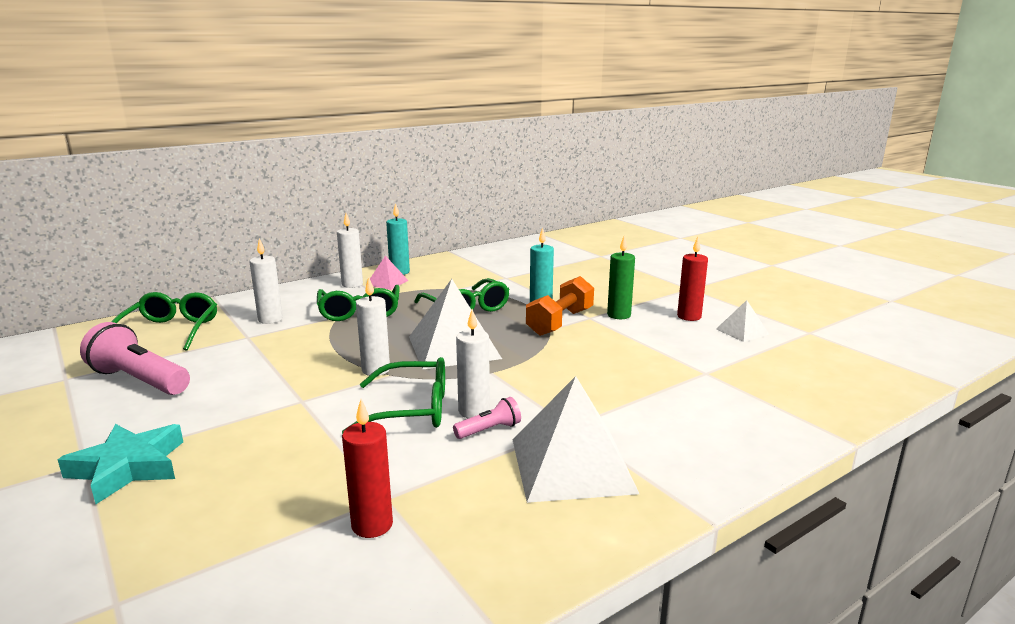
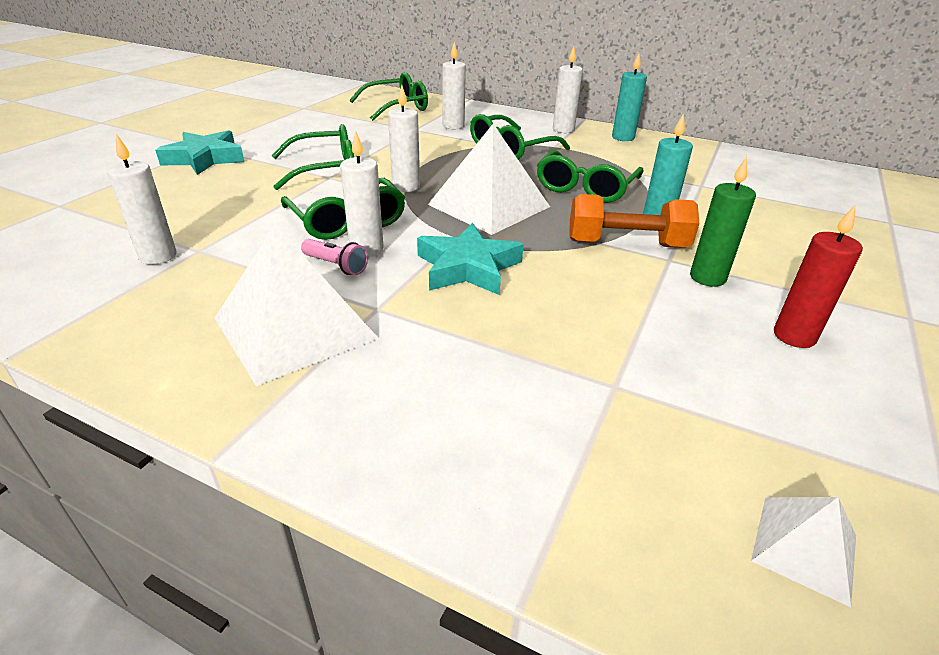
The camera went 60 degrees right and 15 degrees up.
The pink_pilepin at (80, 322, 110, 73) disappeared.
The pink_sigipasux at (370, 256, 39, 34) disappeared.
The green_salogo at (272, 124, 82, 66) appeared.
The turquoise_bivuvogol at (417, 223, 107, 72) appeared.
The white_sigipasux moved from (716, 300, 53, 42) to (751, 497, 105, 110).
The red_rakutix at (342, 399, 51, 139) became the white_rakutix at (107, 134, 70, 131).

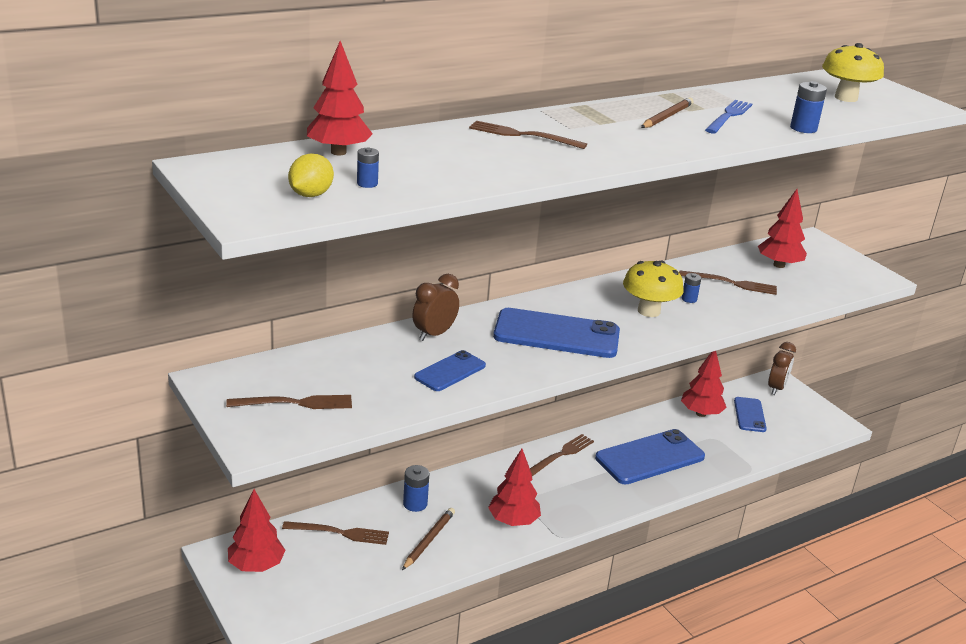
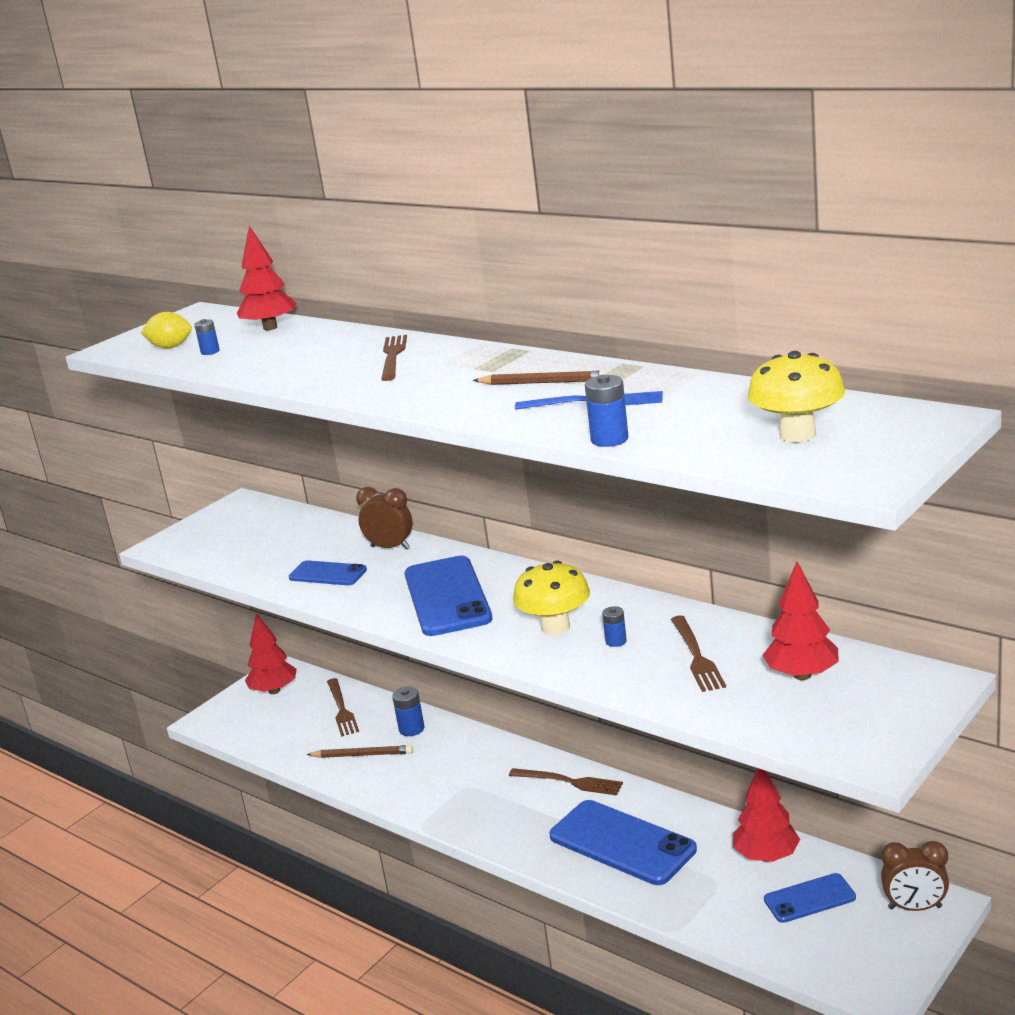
The camera went 75 degrees right and 5 degrees down.
The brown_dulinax at (226, 395, 126, 14) disappeared.
The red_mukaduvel at (488, 449, 53, 77) disappeared.

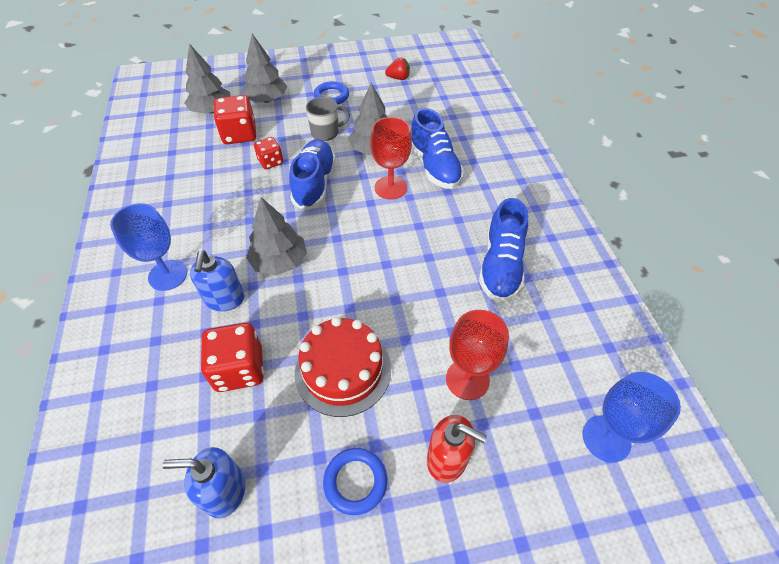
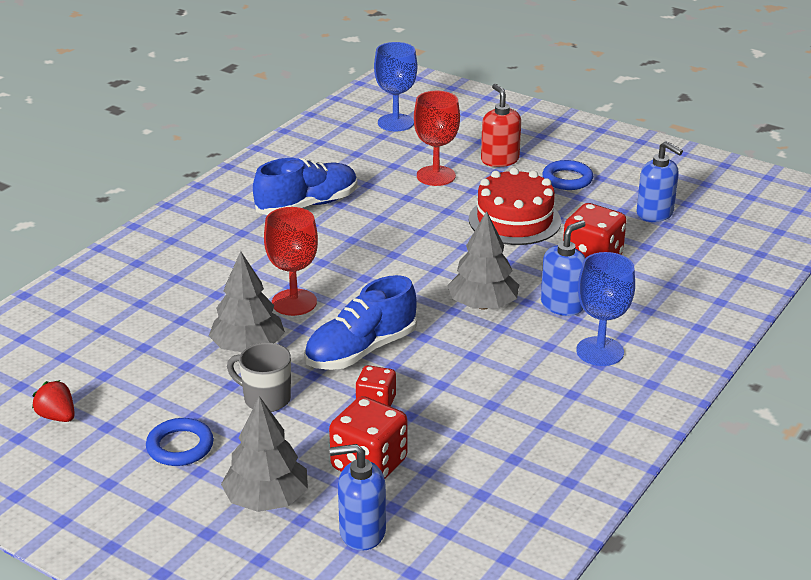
The camera went 135 degrees left and 20 degrees down.
The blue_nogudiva at (411, 108, 53, 81) disappeared.
The grey_mukaduvel at (185, 44, 45, 70) was replaced by the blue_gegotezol at (329, 444, 57, 107).

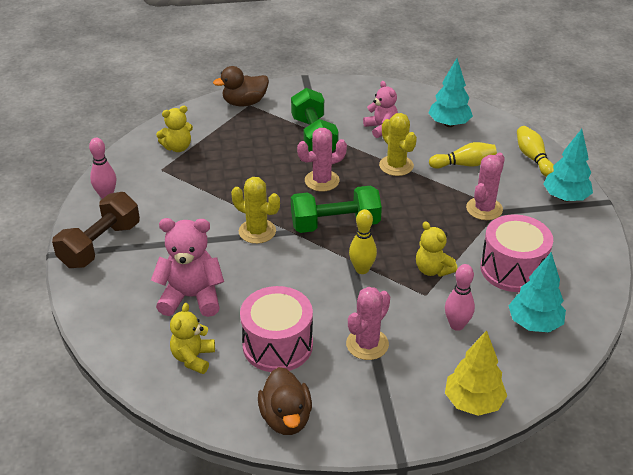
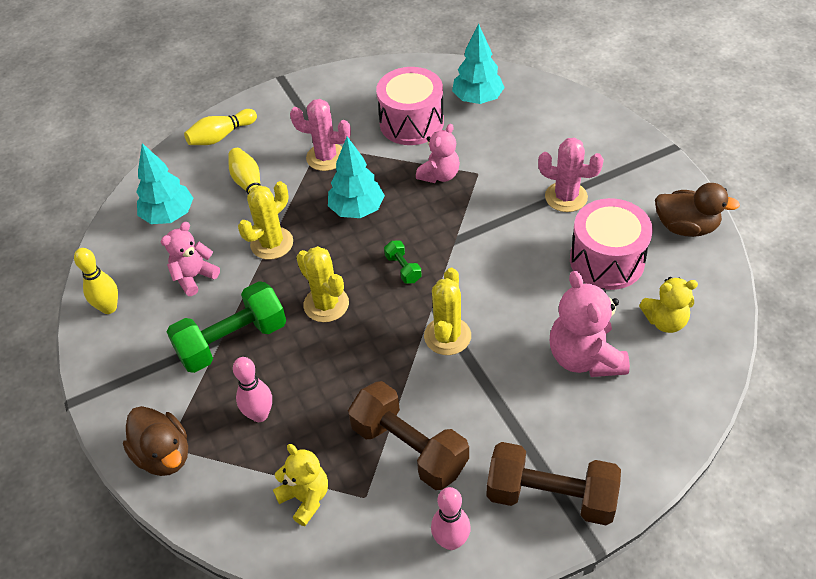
The camera went 105 degrees left and 10 degrees up.
The yellow_mukaduvel at (445, 330, 62, 86) disappeared.
The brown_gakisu at (348, 381, 121, 109) appeared.
The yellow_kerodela moved from (349, 209, 28, 65) to (74, 248, 44, 66).
The pink_kerodela moved from (445, 264, 30, 67) to (233, 357, 39, 65).
The turquoise_mukaduvel moved from (543, 129, 50, 73) to (328, 136, 57, 82).
The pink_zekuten at (297, 128, 50, 63) became the yellow_zekuten at (296, 246, 53, 76).
The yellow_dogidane at (416, 222, 42, 55) became the pink_dogidane at (416, 124, 44, 59).
The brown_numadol at (258, 367, 54, 68) turned 45 degrees clockwise.
The green_gakisu at (291, 186, 91, 47) changed to 0.45 times the size.

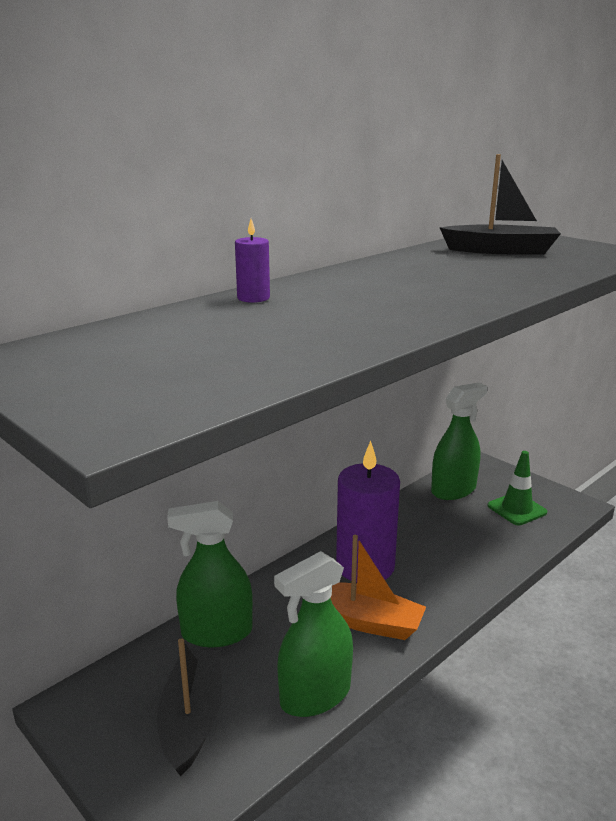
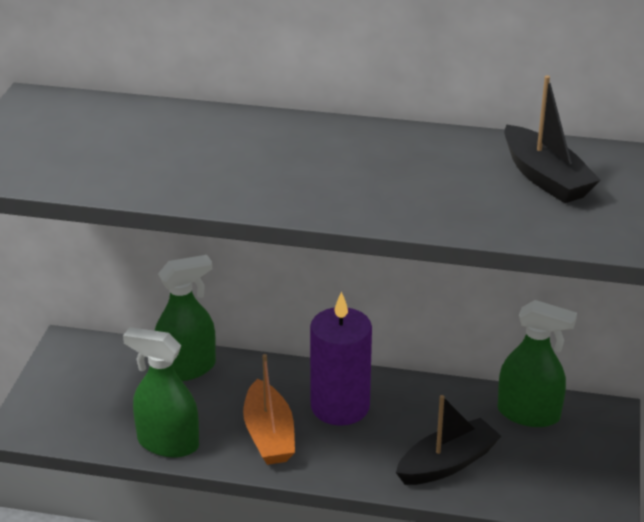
The camera went 55 degrees right and 10 degrees up.
The purple_rakutix at (235, 219, 35, 84) disappeared.
The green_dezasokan at (487, 451, 60, 74) disappeared.
The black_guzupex moved from (157, 638, 65, 138) to (396, 395, 105, 90).
The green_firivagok at (167, 501, 86, 146) turned 105 degrees clockwise.

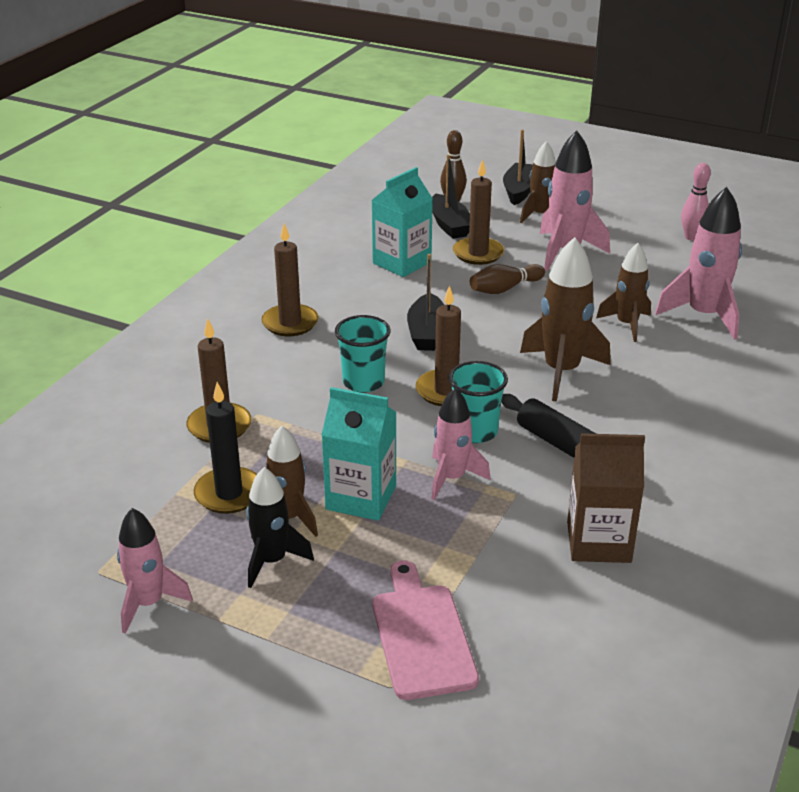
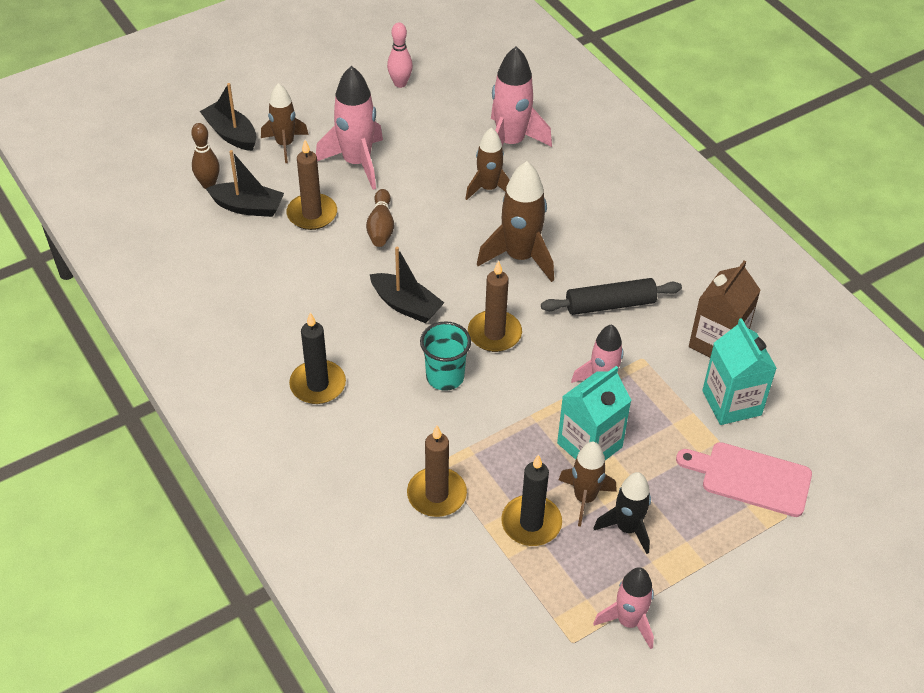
The camera went 60 degrees left and 15 degrees up.
The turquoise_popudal at (448, 361, 60, 82) disappeared.
The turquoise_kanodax moved from (371, 167, 62, 110) to (702, 318, 75, 107).
The brown_rakutix at (262, 224, 56, 112) became the black_rakutix at (289, 312, 57, 92).

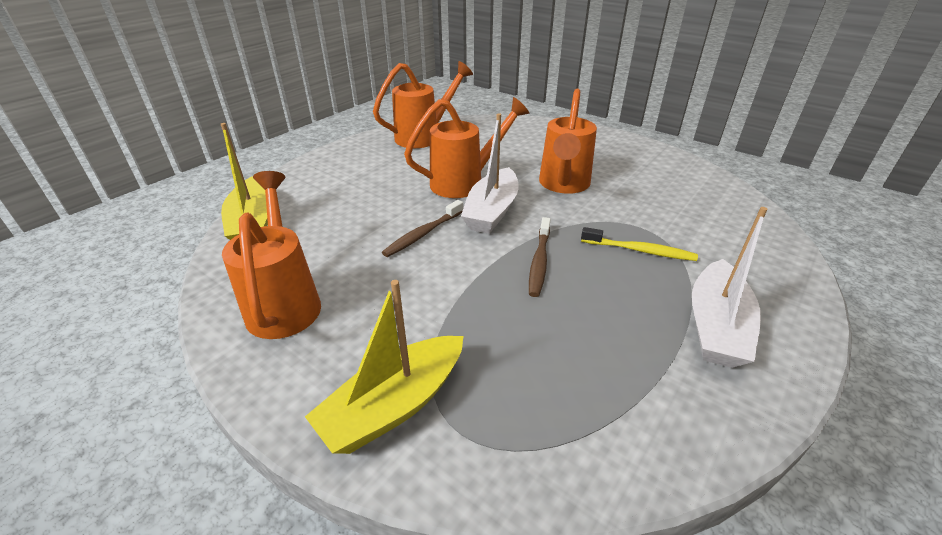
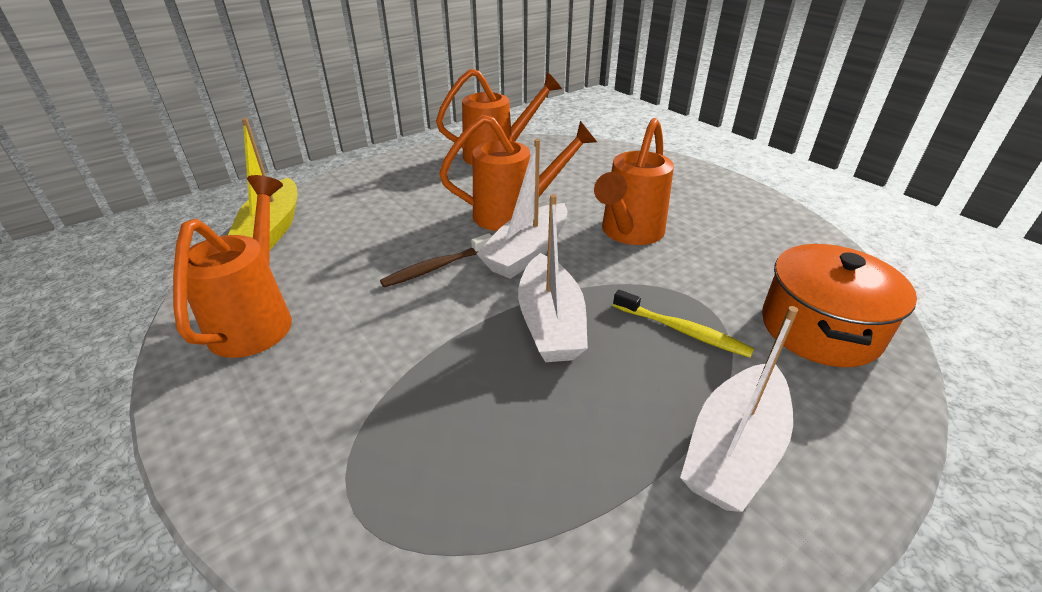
The camera went 15 degrees right and 0 degrees up.
The yellow_guzupex at (305, 280, 159, 174) disappeared.
The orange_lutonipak at (762, 243, 155, 124) appeared.
The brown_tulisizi at (529, 217, 22, 80) was replaced by the white_guzupex at (518, 194, 70, 168).

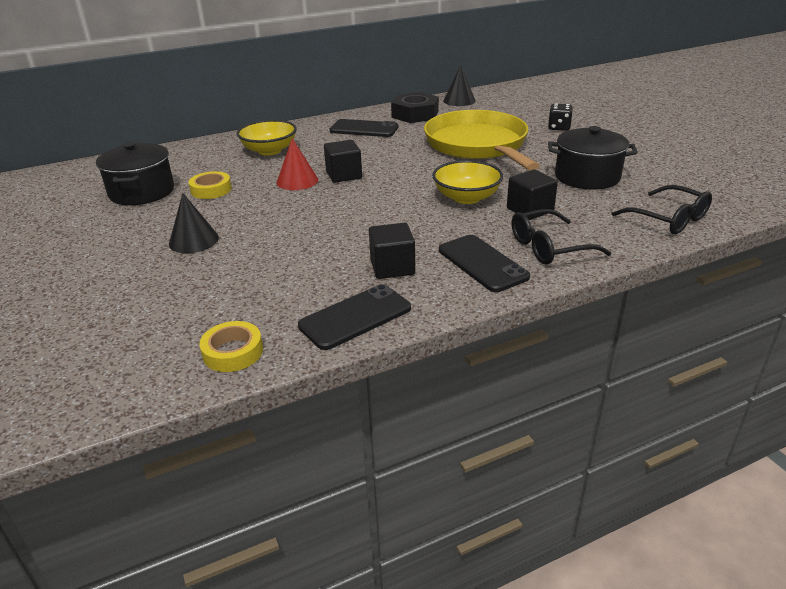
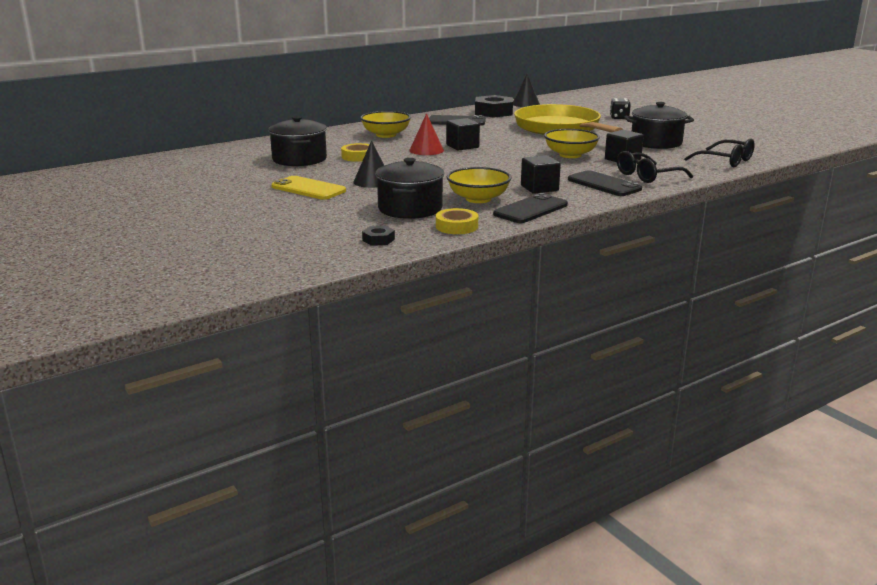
The camera went 10 degrees left and 10 degrees down.
The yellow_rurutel at (271, 176, 75, 24) appeared.
The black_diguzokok at (362, 226, 33, 20) appeared.
The black_lutonipak at (375, 158, 69, 61) appeared.
The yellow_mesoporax at (447, 167, 64, 36) appeared.

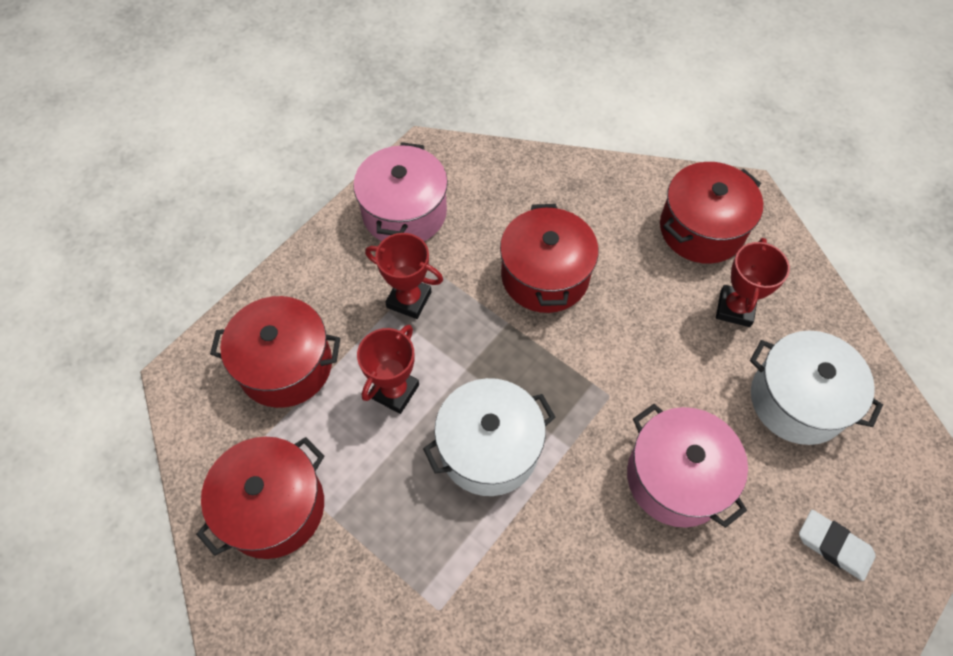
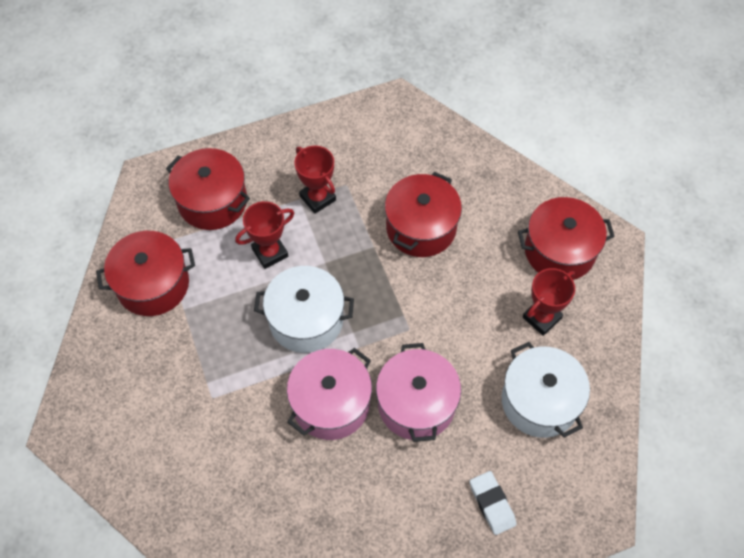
The camera went 30 degrees right and 0 degrees up.
The pink_lutonipak moved from (353, 142, 95, 99) to (287, 348, 85, 92).

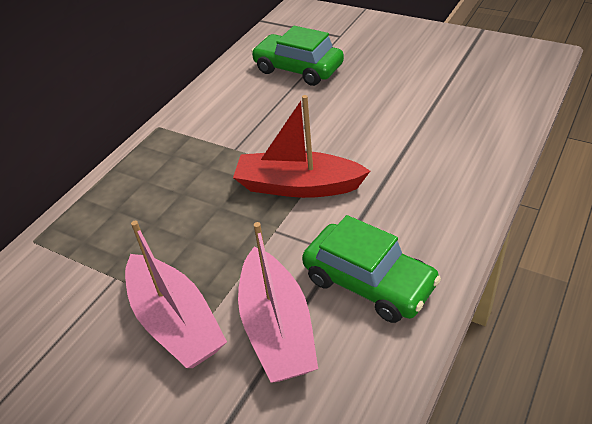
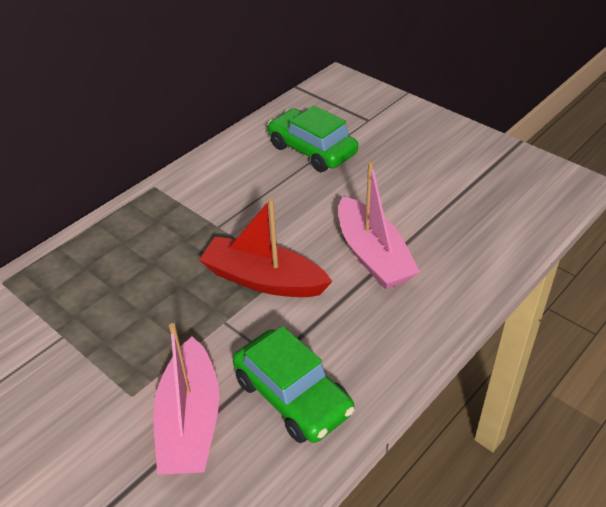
The camera went 10 degrees right and 0 degrees up.
The pink_guzupex moved from (125, 221, 102, 147) to (338, 162, 82, 127).

